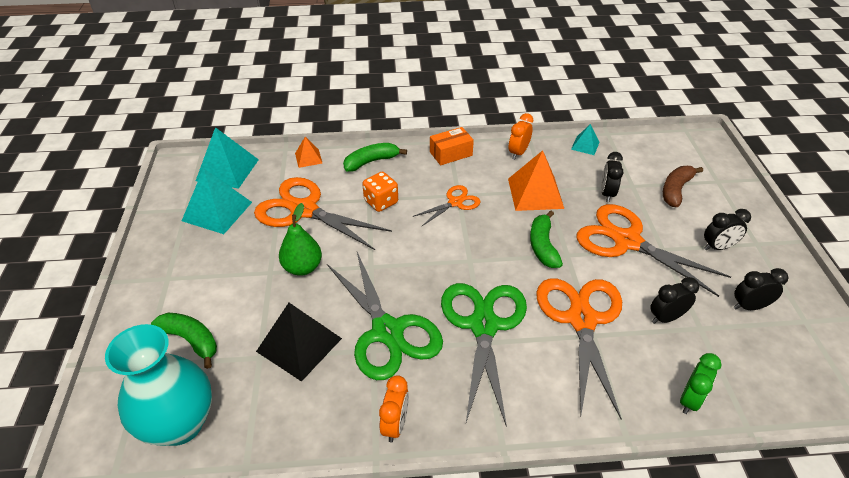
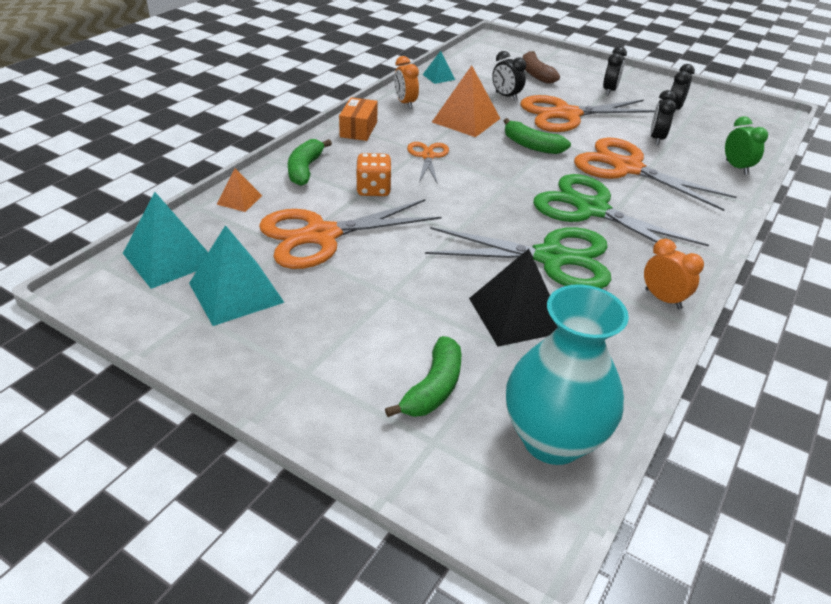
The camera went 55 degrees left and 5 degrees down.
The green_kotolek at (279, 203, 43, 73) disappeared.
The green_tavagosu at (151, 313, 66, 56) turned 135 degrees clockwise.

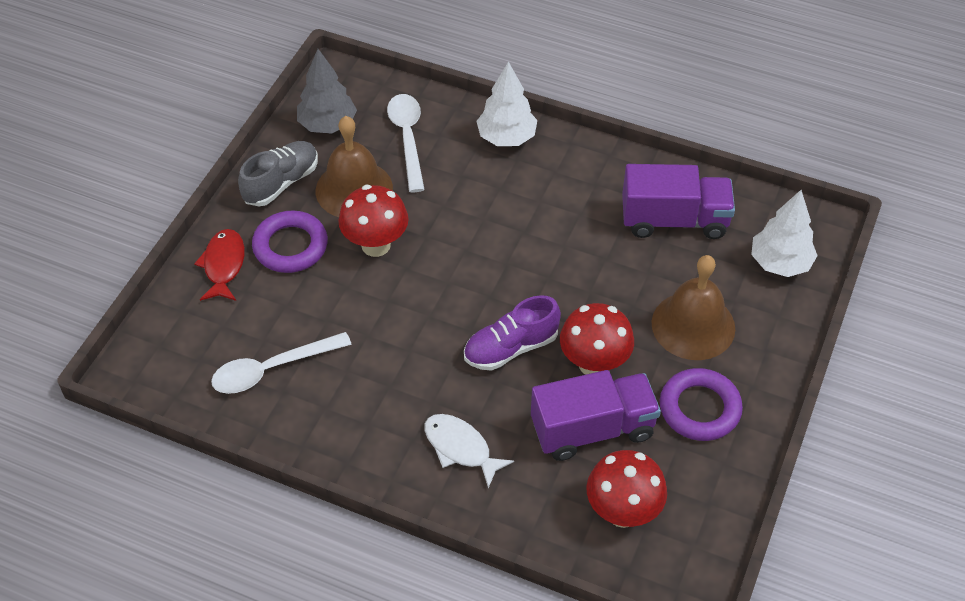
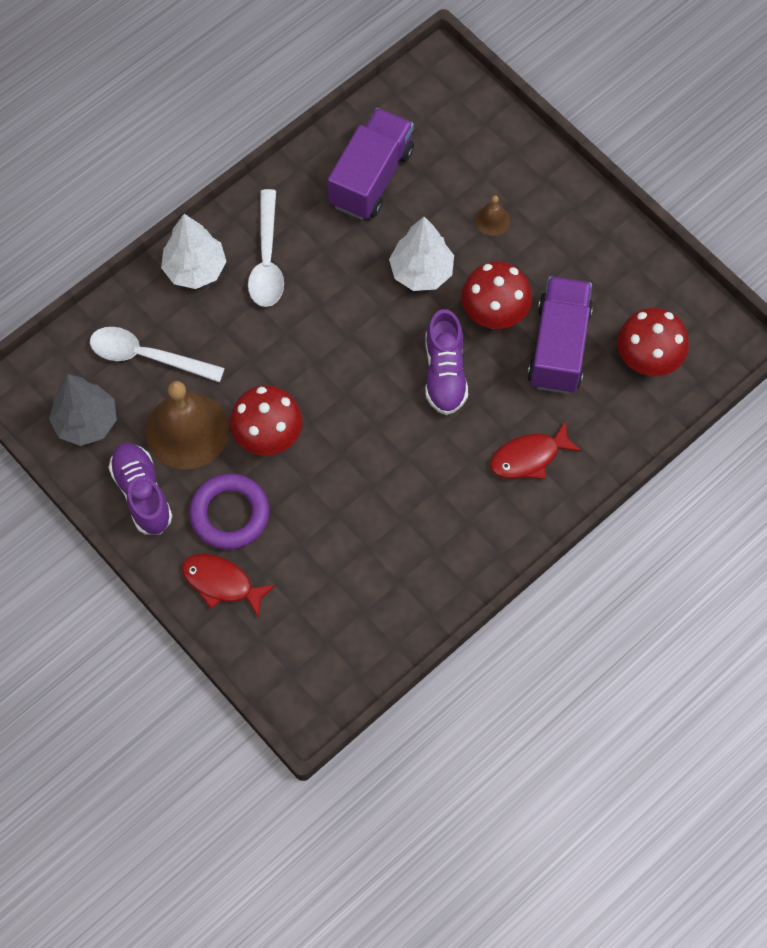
The camera went 65 degrees left and 15 degrees up.
The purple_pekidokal at (660, 368, 83, 73) disappeared.
The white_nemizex moved from (211, 332, 141, 62) to (248, 189, 36, 118).
The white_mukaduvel moved from (751, 190, 67, 87) to (389, 217, 65, 74).
The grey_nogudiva at (238, 141, 80, 65) became the purple_nogudiva at (108, 443, 65, 92).
The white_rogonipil at (424, 414, 90, 74) became the red_rogonipil at (490, 420, 92, 59).
The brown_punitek at (651, 255, 84, 105) changed to 0.44 times the size.

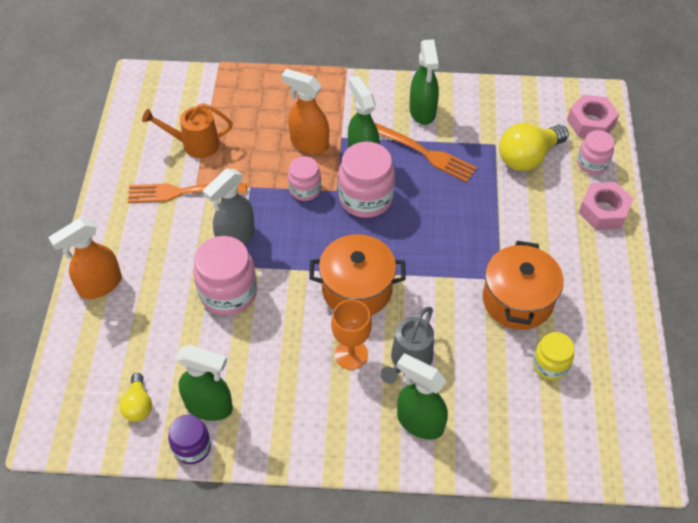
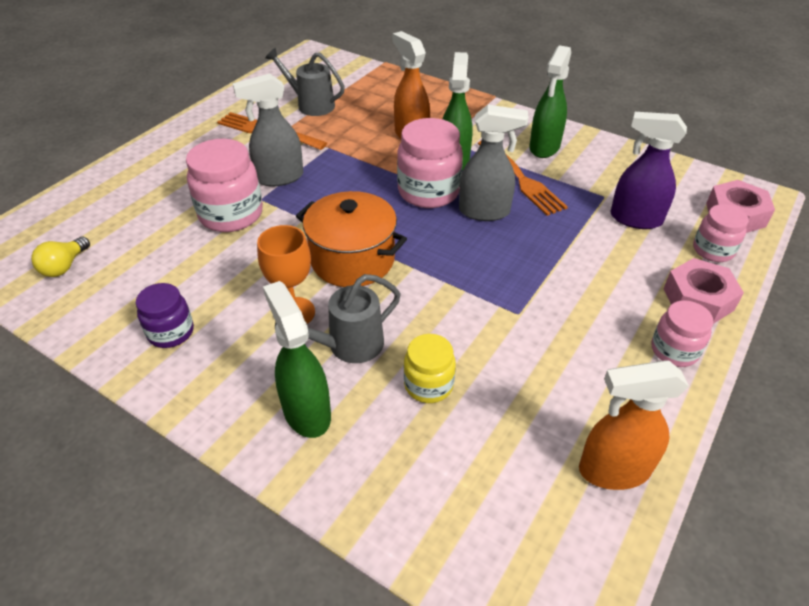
The camera went 30 degrees right and 10 degrees down.
The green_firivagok at (176, 345, 57, 76) disappeared.
The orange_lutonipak at (483, 241, 81, 89) disappeared.
The grey_firivagok at (459, 105, 70, 116) appeared.
The orange_firivagok moved from (48, 218, 74, 81) to (579, 360, 110, 130).
The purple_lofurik moved from (168, 415, 43, 49) to (136, 283, 58, 65).
The pink_lofurik moved from (288, 156, 33, 45) to (651, 300, 62, 67).
The yellow_lofurik moved from (533, 332, 41, 48) to (404, 334, 52, 69).
The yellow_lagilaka at (499, 123, 70, 48) was replaced by the purple_firivagok at (611, 112, 76, 117).
The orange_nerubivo at (142, 103, 91, 55) became the grey_nerubivo at (265, 48, 80, 68).

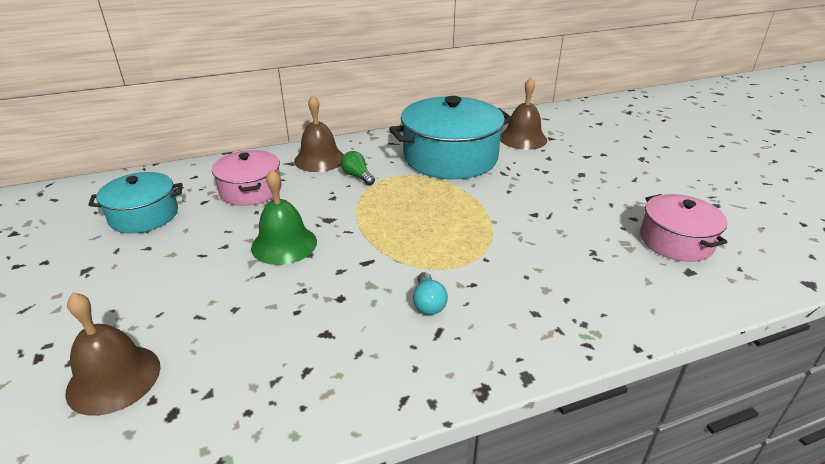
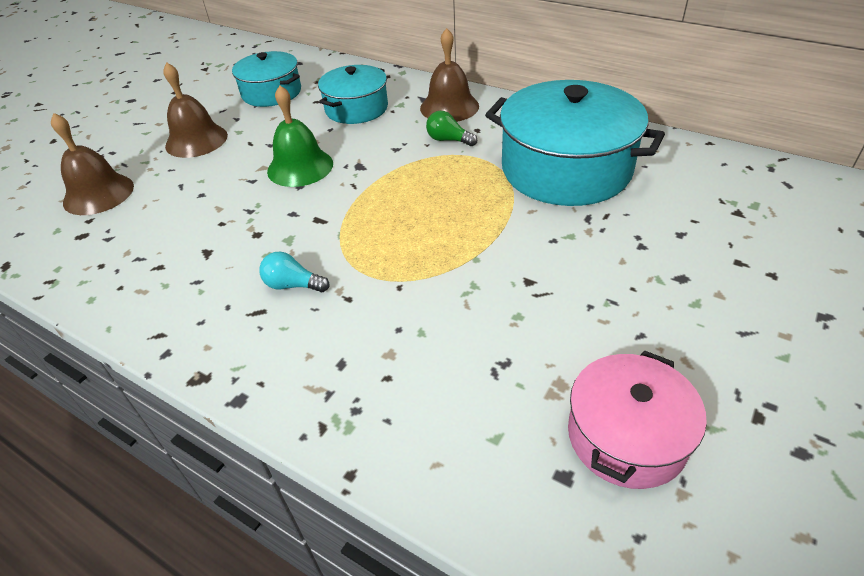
The camera went 55 degrees right and 10 degrees up.
The brown_punitek moved from (500, 78, 47, 72) to (163, 62, 65, 96).
The pink_lutonipak at (212, 150, 70, 56) became the turquoise_lutonipak at (318, 65, 70, 59).
The green_lagilaka at (341, 151, 34, 34) turned 75 degrees counterclockwise.
The turquoise_lagilaka at (413, 272, 35, 43) turned 60 degrees clockwise.

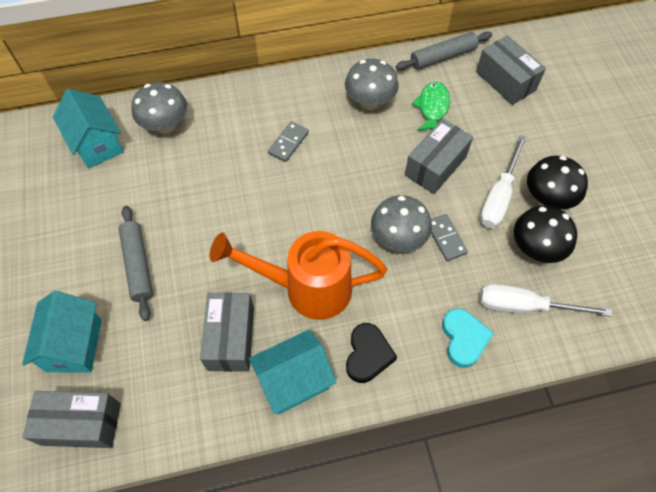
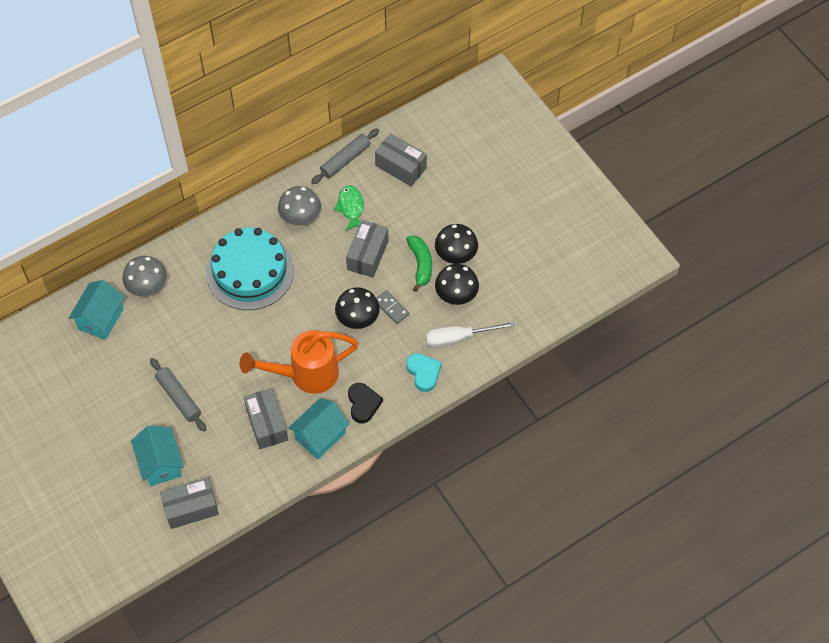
The camera went 20 degrees left and 0 degrees up.
The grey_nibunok at (268, 121, 41, 41) was replaced by the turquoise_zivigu at (206, 228, 88, 82).
The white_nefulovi at (480, 135, 47, 93) was replaced by the green_tavagosu at (406, 236, 26, 56).
The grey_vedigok at (371, 195, 61, 57) became the black_vedigok at (335, 287, 45, 42).
The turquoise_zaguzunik at (53, 89, 71, 80) turned 75 degrees clockwise.

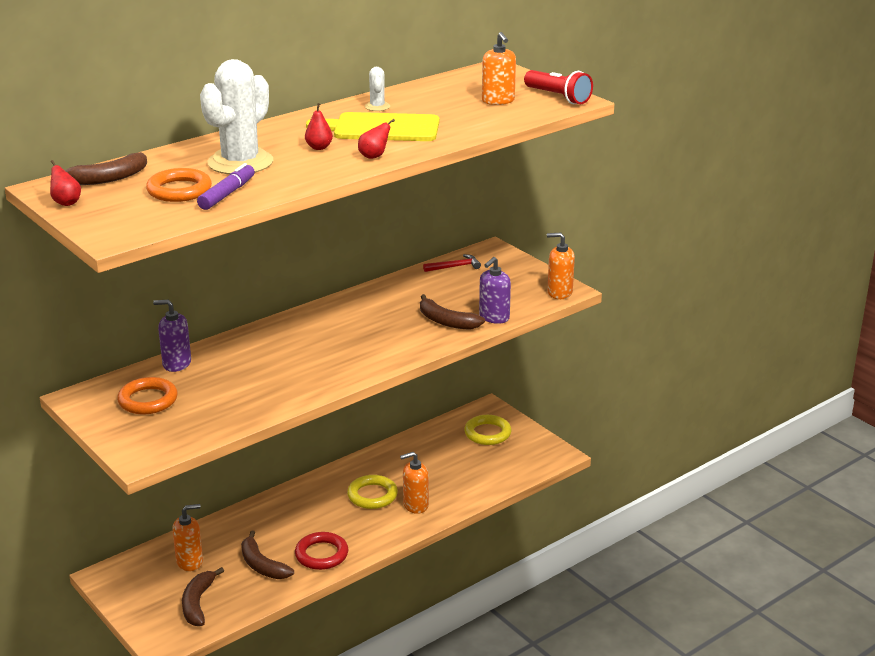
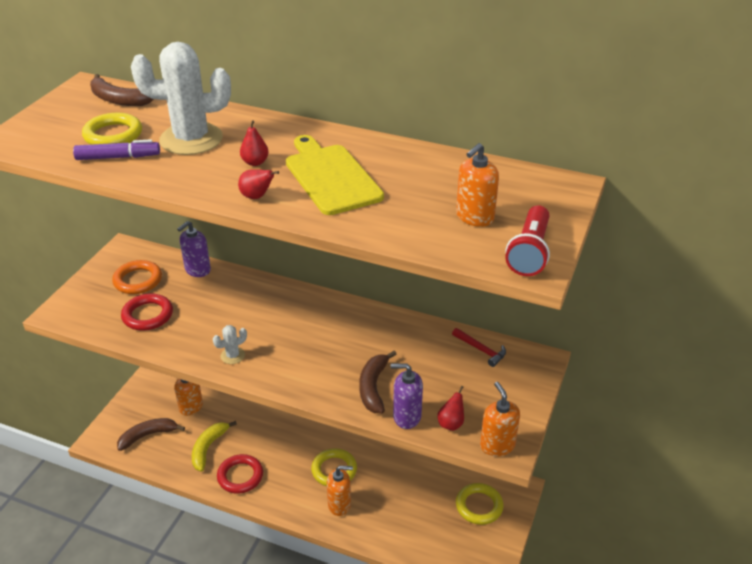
The camera went 60 degrees right and 10 degrees up.
The red_pekidokal at (121, 293, 52, 38) appeared.
The red_kotolek moved from (50, 160, 31, 46) to (437, 386, 27, 45).
The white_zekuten moved from (365, 67, 25, 44) to (213, 325, 34, 39).
The orange_pekidokal at (146, 168, 66, 34) became the yellow_pekidokal at (82, 113, 60, 32).
The brown_tavagosu at (241, 530, 53, 49) became the yellow_tavagosu at (192, 421, 45, 51).
The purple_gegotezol at (153, 300, 38, 72) turned 120 degrees counterclockwise.
The orange_gegotezol at (400, 452, 29, 62) turned 135 degrees clockwise.

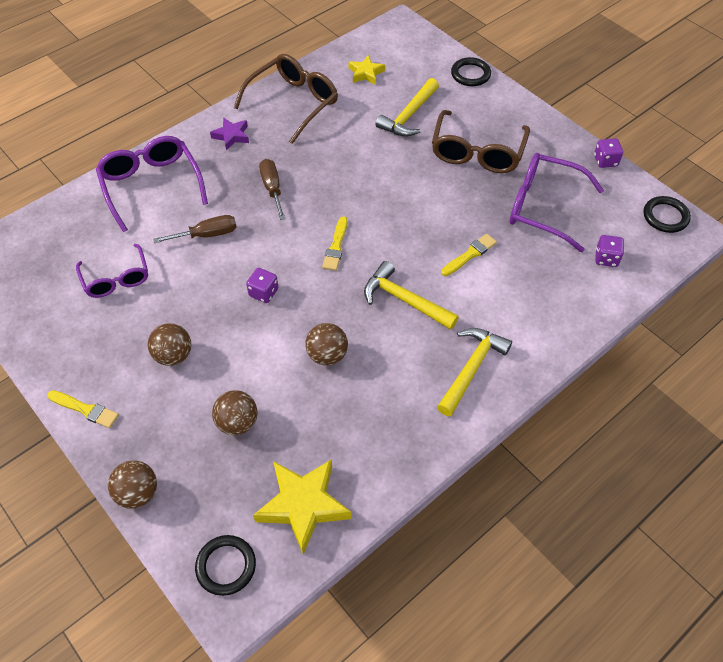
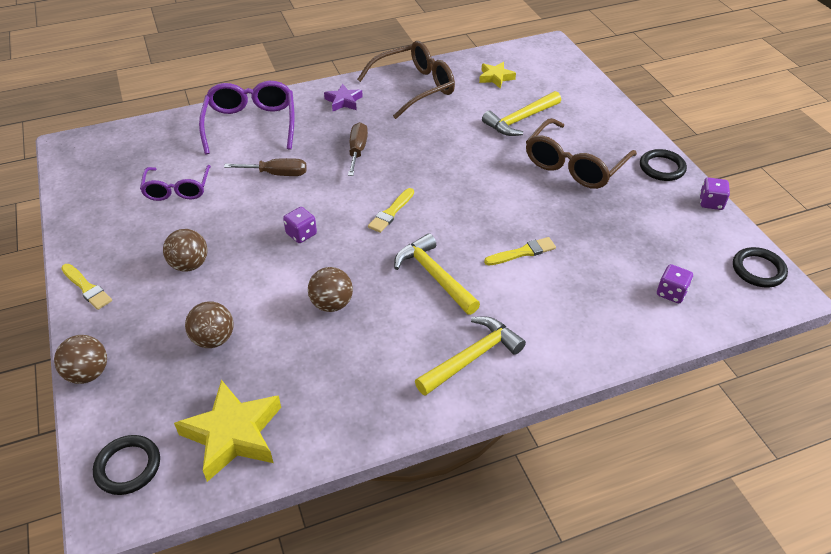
The camera went 20 degrees right and 10 degrees down.
The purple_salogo at (510, 153, 94, 99) disappeared.
The black_pekidokal moved from (451, 57, 40, 29) to (640, 149, 47, 32).

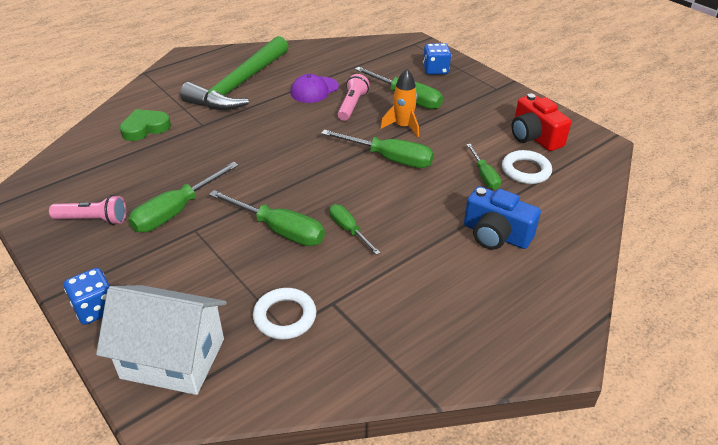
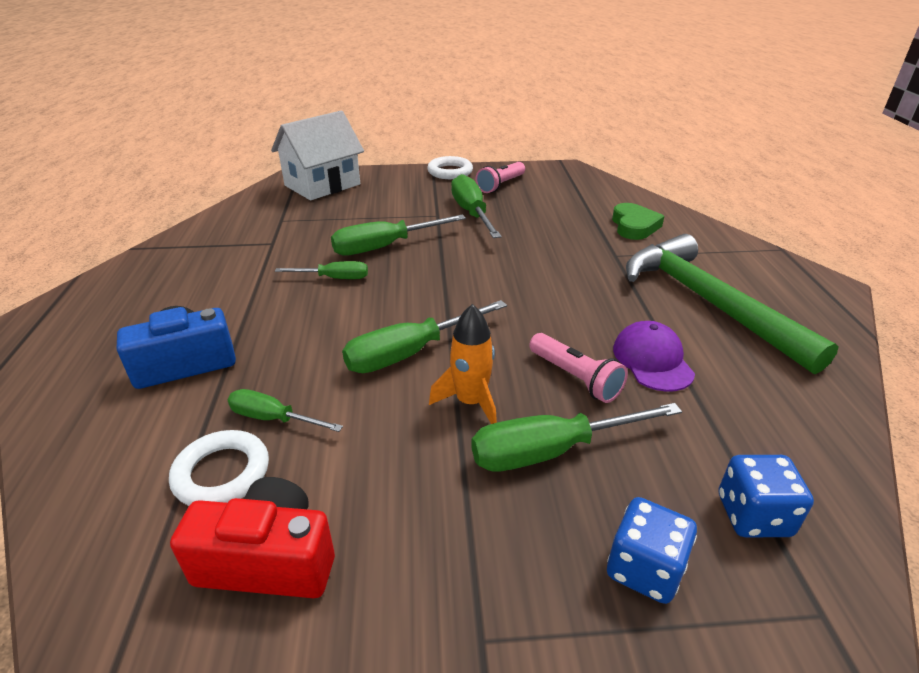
The camera went 125 degrees right and 5 degrees down.
The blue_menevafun moved from (64, 268, 46, 57) to (719, 455, 95, 82).
The white_pekidokal moved from (253, 288, 64, 52) to (427, 156, 46, 23).

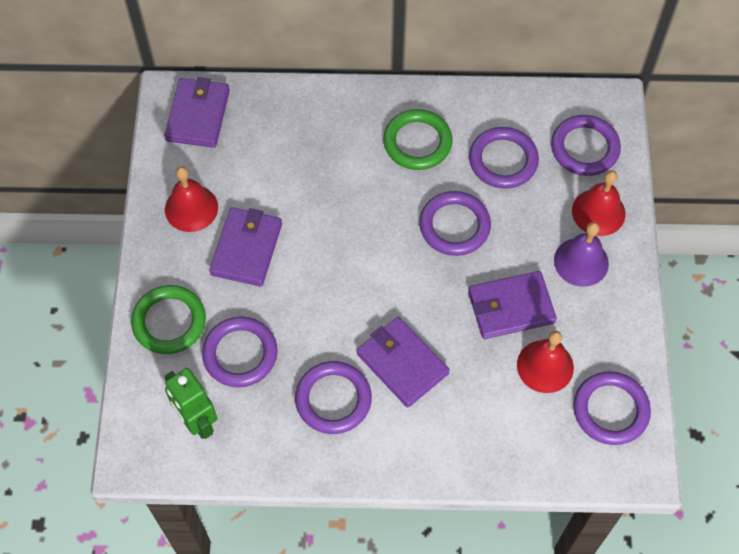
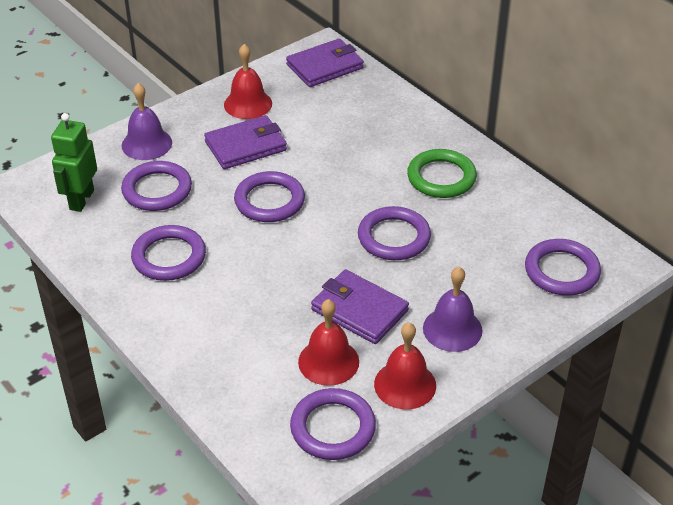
The camera went 50 degrees right and 20 degrees down.
The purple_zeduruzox at (357, 317, 93, 91) disappeared.
The purple_pekidokal moved from (469, 127, 70, 62) to (234, 171, 71, 51).
The red_punitek moved from (572, 170, 54, 66) to (374, 322, 62, 87).
The green_pekidokal at (131, 285, 75, 69) was replaced by the purple_punitek at (122, 83, 50, 77).

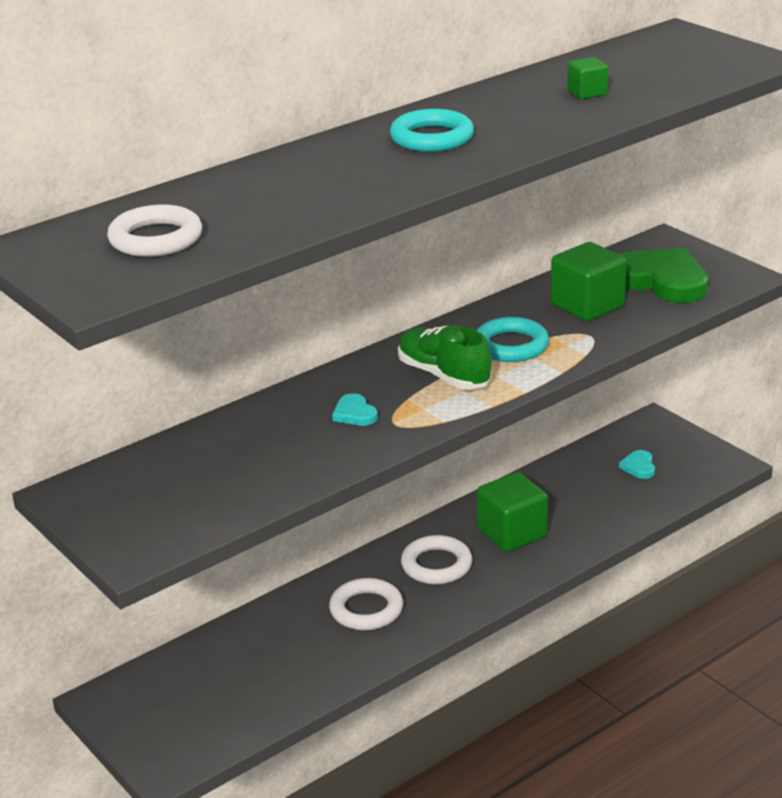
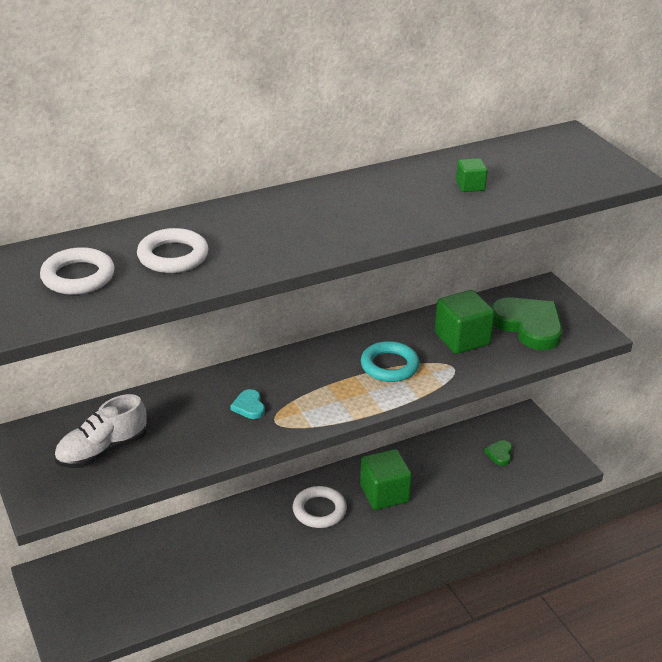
The camera went 10 degrees right and 5 degrees up.
The turquoise_pekidokal at (390, 109, 84, 43) disappeared.
The green_nogudiva at (398, 326, 94, 64) disappeared.
The white_nogudiva at (54, 394, 93, 74) appeared.
The white_pekidokal moved from (329, 578, 74, 52) to (137, 228, 71, 45).
The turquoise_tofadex at (619, 450, 36, 29) became the green_tofadex at (484, 440, 28, 26).

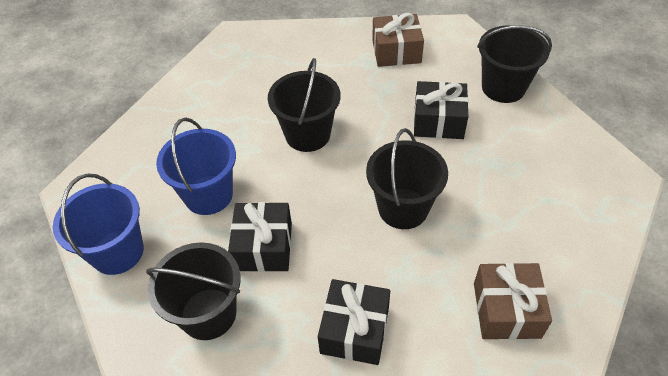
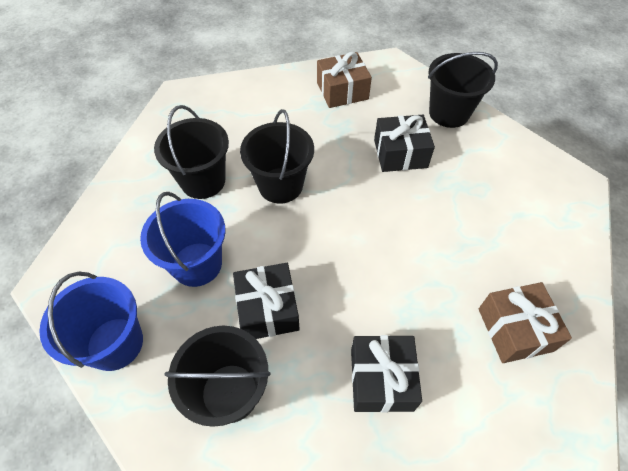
The camera went 15 degrees left and 5 degrees up.
The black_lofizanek moved from (366, 128, 82, 101) to (154, 105, 75, 94).

